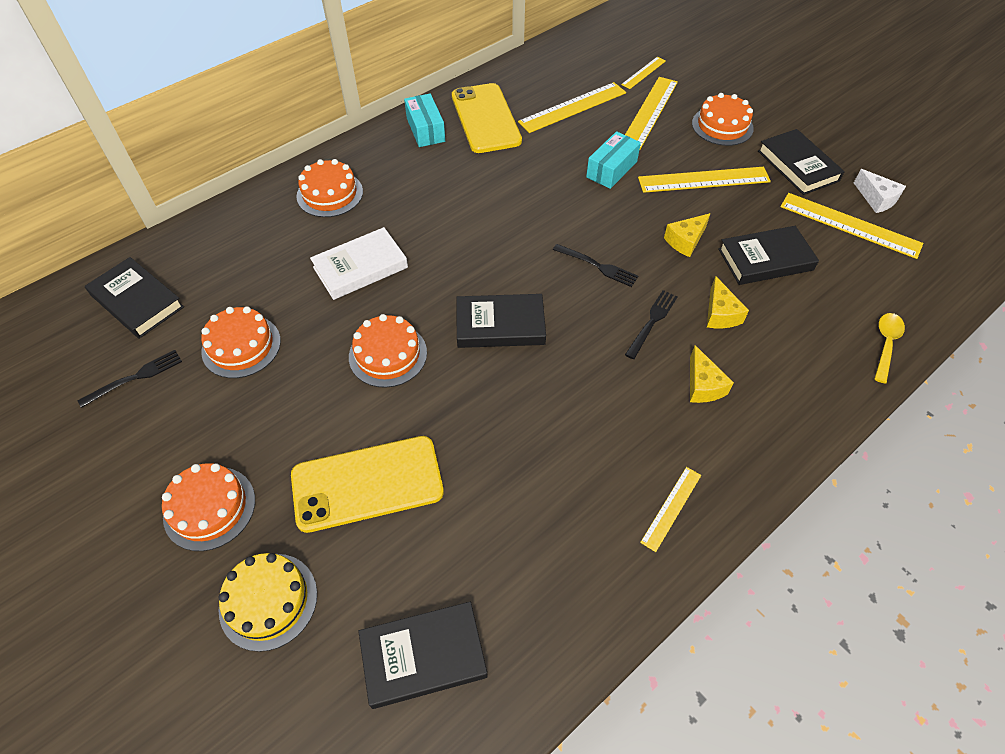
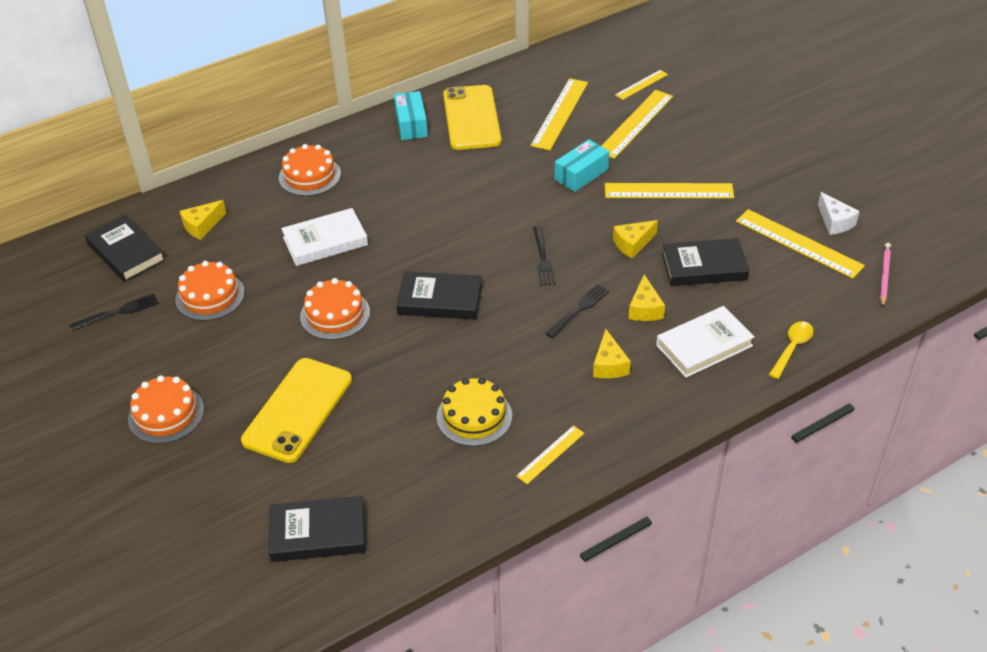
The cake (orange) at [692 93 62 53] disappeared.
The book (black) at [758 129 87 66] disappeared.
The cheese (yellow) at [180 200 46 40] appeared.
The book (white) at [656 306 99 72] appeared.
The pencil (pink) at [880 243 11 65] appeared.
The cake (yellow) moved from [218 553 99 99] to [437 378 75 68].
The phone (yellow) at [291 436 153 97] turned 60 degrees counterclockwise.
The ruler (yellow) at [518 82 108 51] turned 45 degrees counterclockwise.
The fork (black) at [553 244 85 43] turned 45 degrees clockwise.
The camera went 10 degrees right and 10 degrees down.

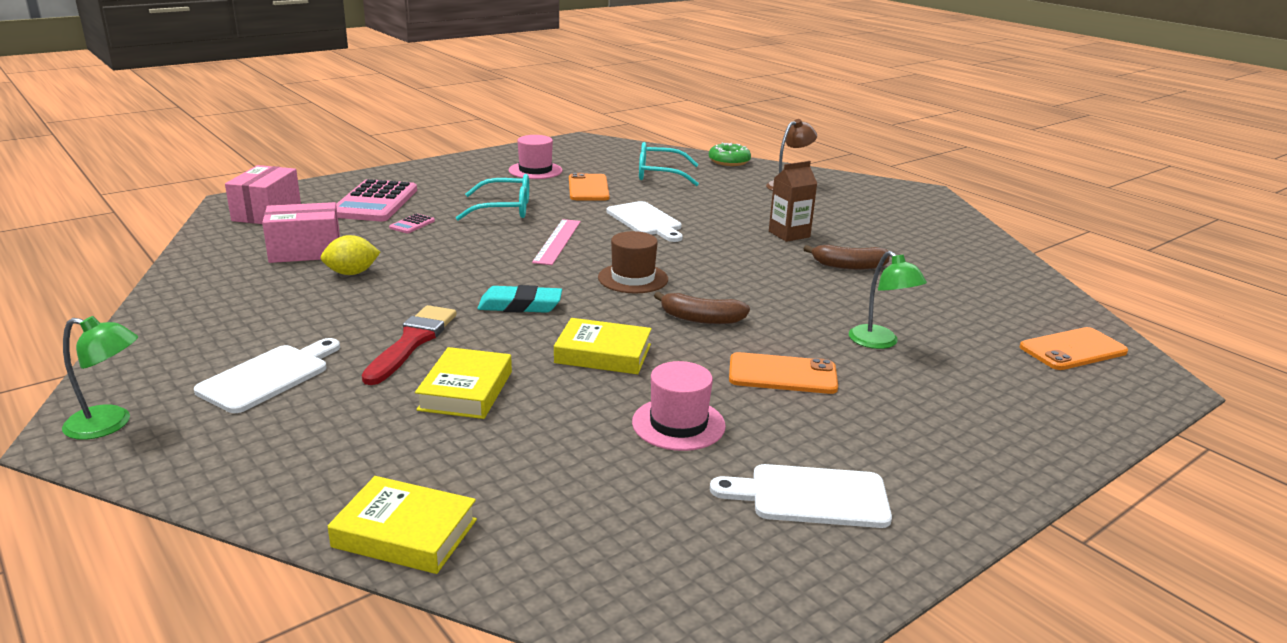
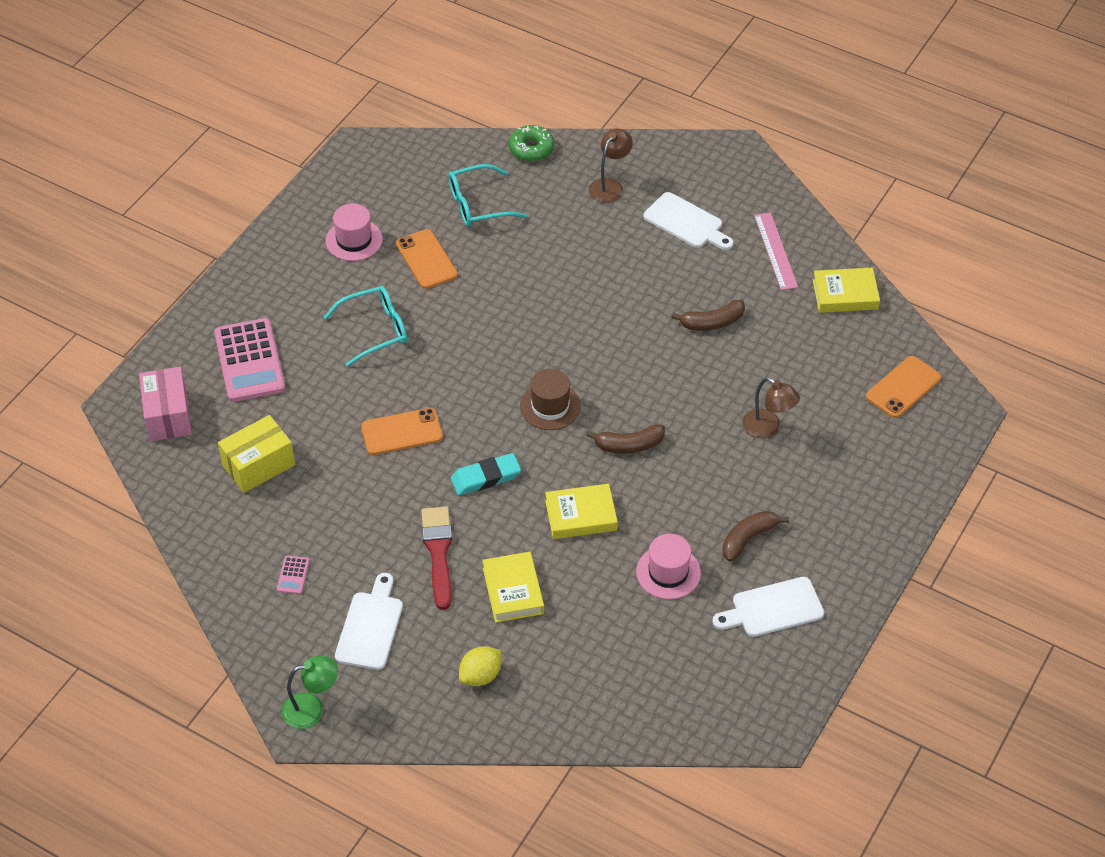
The carton (brown) at [769 161 48 81] disappeared.
The banana (brown) at [722 511 67 51] appeared.
The lemon (yellow) moved from [321 235 59 40] to [459 646 43 40].
The book (yellow) moved from [328 476 149 98] to [813 268 67 45].
The calculator (pink) moved from [389 214 46 19] to [277 556 33 38].
The ruler (pink) moved from [532 219 49 46] to [754 212 44 78].
The cutting board (white) moved from [607 201 76 41] to [643 192 91 58].
The phone (orange) moved from [729 352 109 42] to [361 408 82 47].
The box (pink) at [262 202 78 61] became the box (yellow) at [218 415 77 78].
The lamp (green) at [849 251 78 98] became the lamp (brown) at [742 377 58 61].
The camera went 20 degrees left and 25 degrees up.

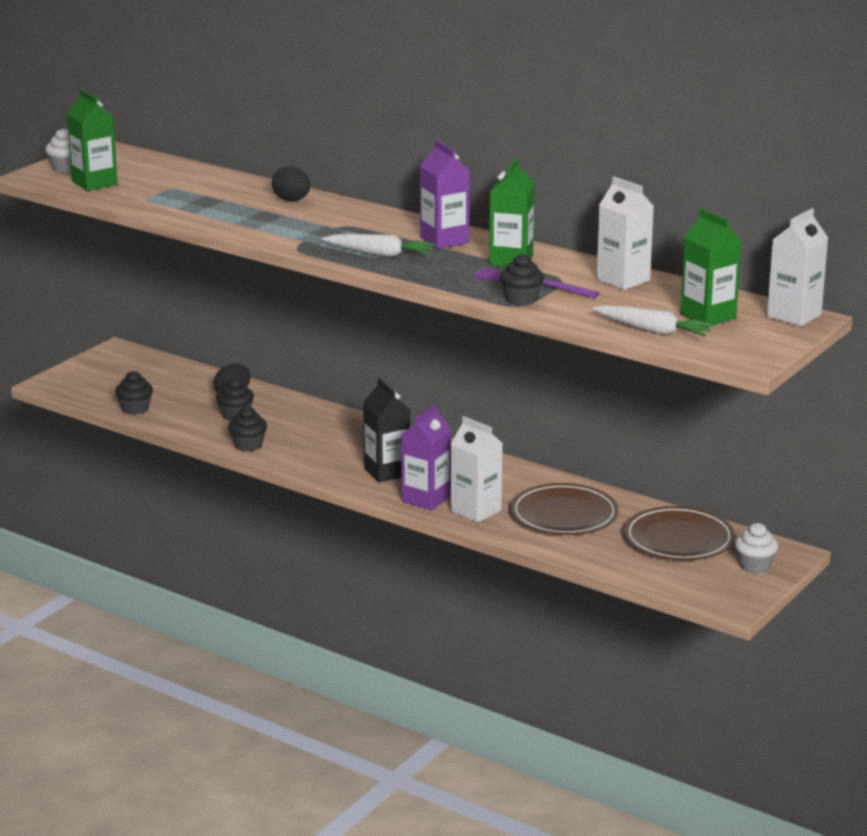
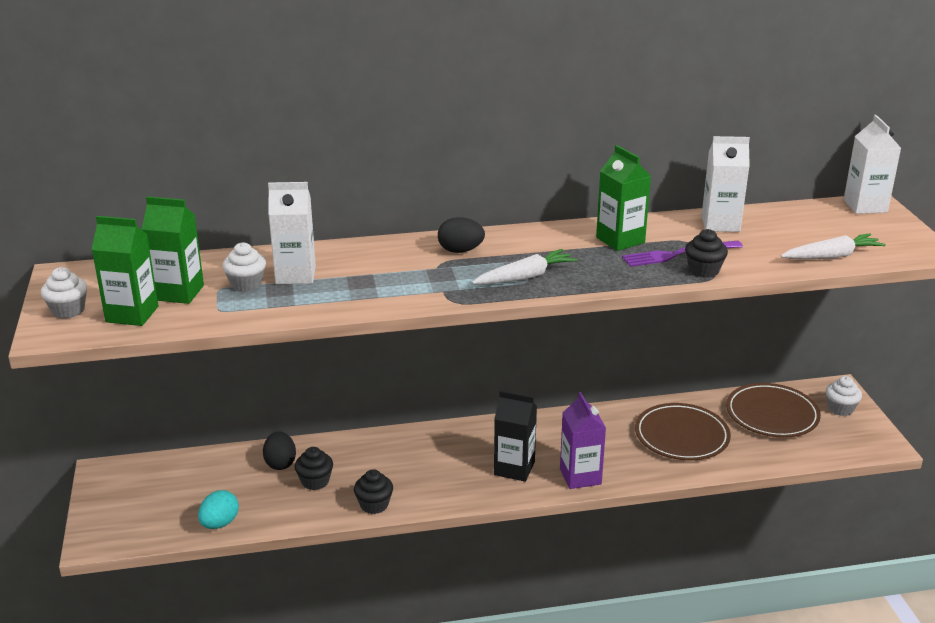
The carton (purple) at [420 140 50 109] disappeared.
The cupcake (white) at [223 242 43 50] appeared.
The egg (black) moved from [272 166 38 35] to [438 217 47 36].
The carton (white) moved from [451 416 52 107] to [268 182 48 102].
The carton (green) moved from [680 209 62 118] to [142 196 62 108].
The cupcake (black) at [115 371 38 44] was replaced by the egg (turquoise) at [198 490 41 39].
The camera went 45 degrees left and 5 degrees up.

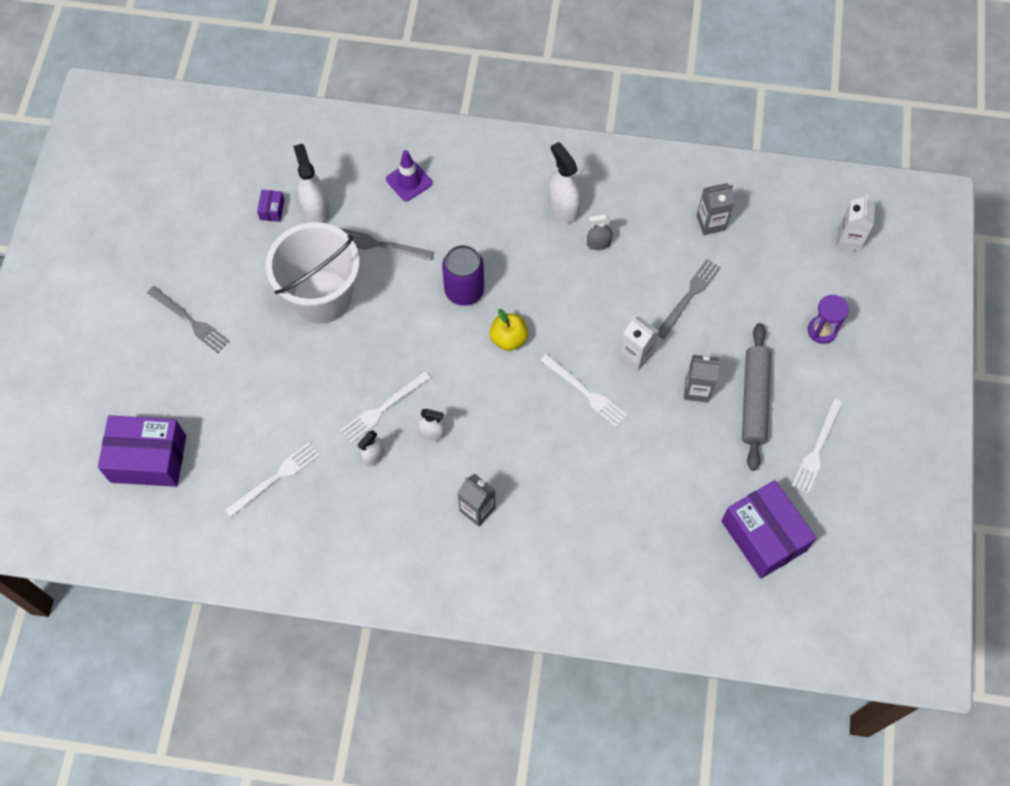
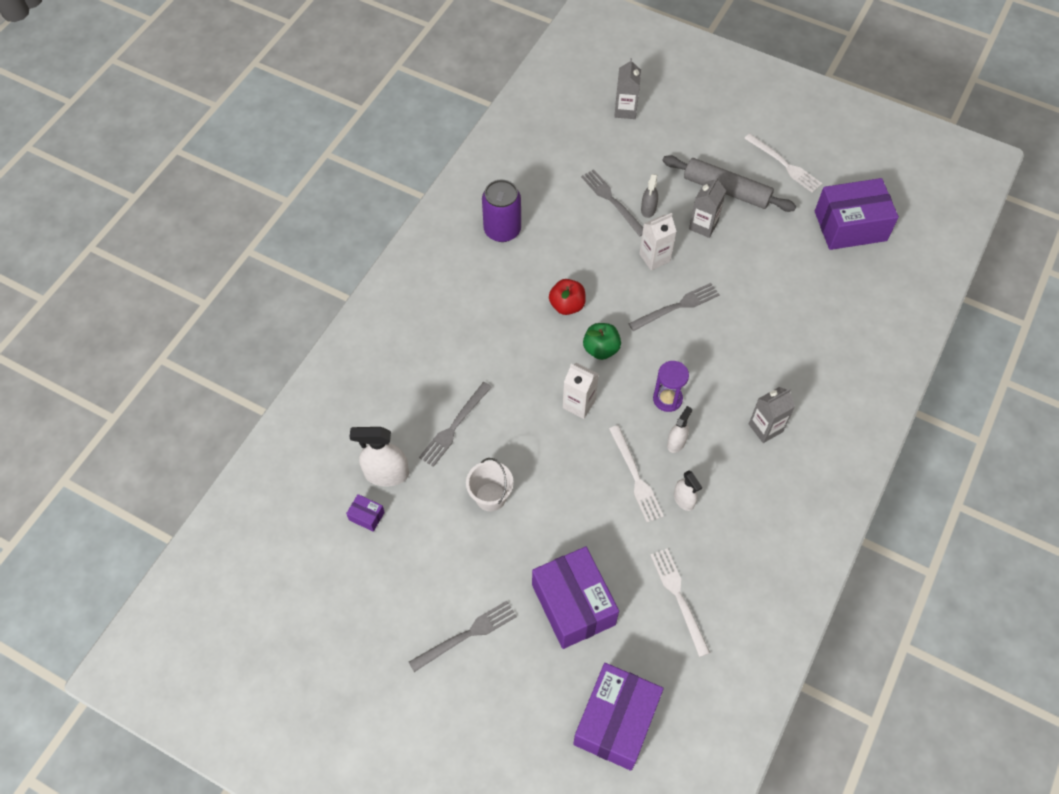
The traffic cone (purple) at [386 150 46 51] disappeared.
The spray bottle (white) at [548 142 33 81] disappeared.
The box (purple) at [532 546 87 103] appeared.
The apple (red) at [549 279 37 36] appeared.
The can (purple) moved from [442 245 42 61] to [482 180 39 62].
The spray bottle (grey) moved from [587 214 26 36] to [641 174 17 44].
The carton (grey) moved from [697 183 37 52] to [614 58 27 61].
The hourglass (purple) moved from [808 295 41 49] to [653 361 36 51].
The carton (white) moved from [836 194 39 58] to [563 363 36 56].
The apple (yellow) at [490 309 38 42] became the apple (green) at [583 323 38 37].
The fork (white) at [540 353 87 74] became the fork (grey) at [628 283 92 48].
The bucket (white) at [266 222 94 102] changed to 0.48 times the size.
The camera went 70 degrees left and 5 degrees down.

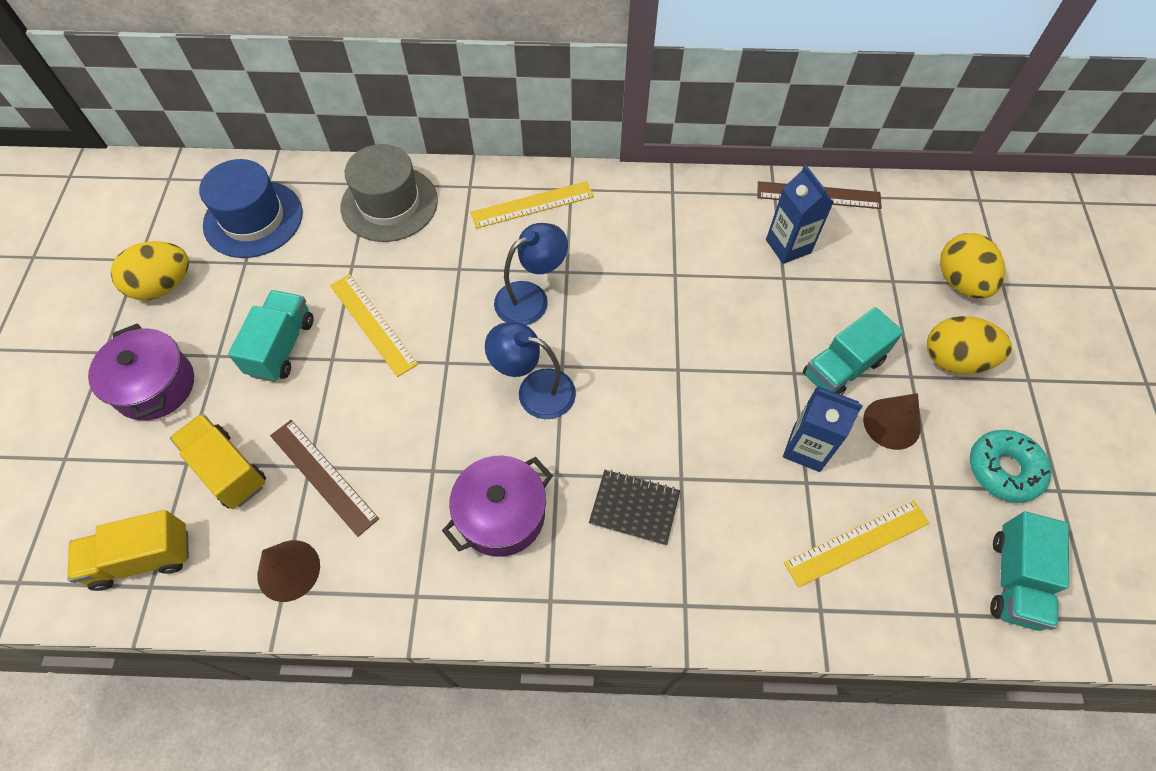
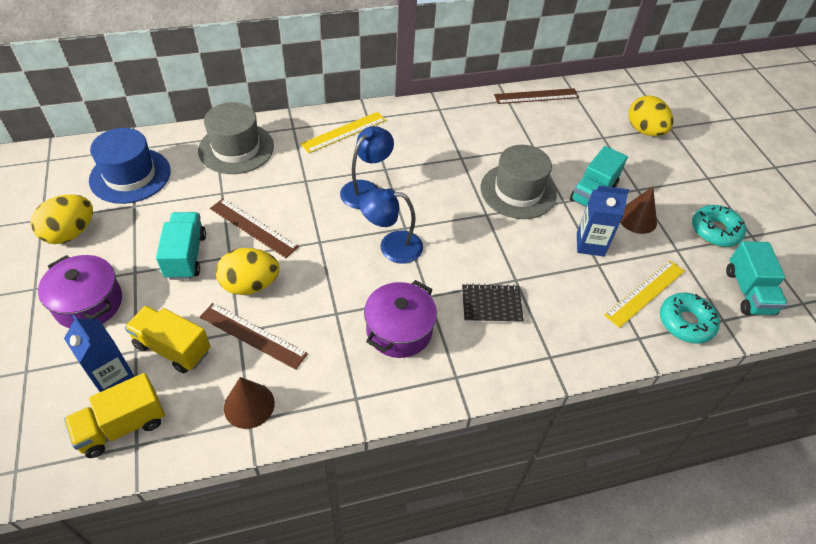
The hat (grey) at [481 145 76 74] appeared.
The donut (turquoise) at [660 293 60 51] appeared.
The carton (blue) moved from [766 165 68 99] to [64 315 71 77].
The egg (yellow) moved from [927 316 85 58] to [216 248 64 47].
The ruler (yellow) at [330 274 88 103] became the ruler (brown) at [210 199 88 59].
The camera went 20 degrees left and 10 degrees down.

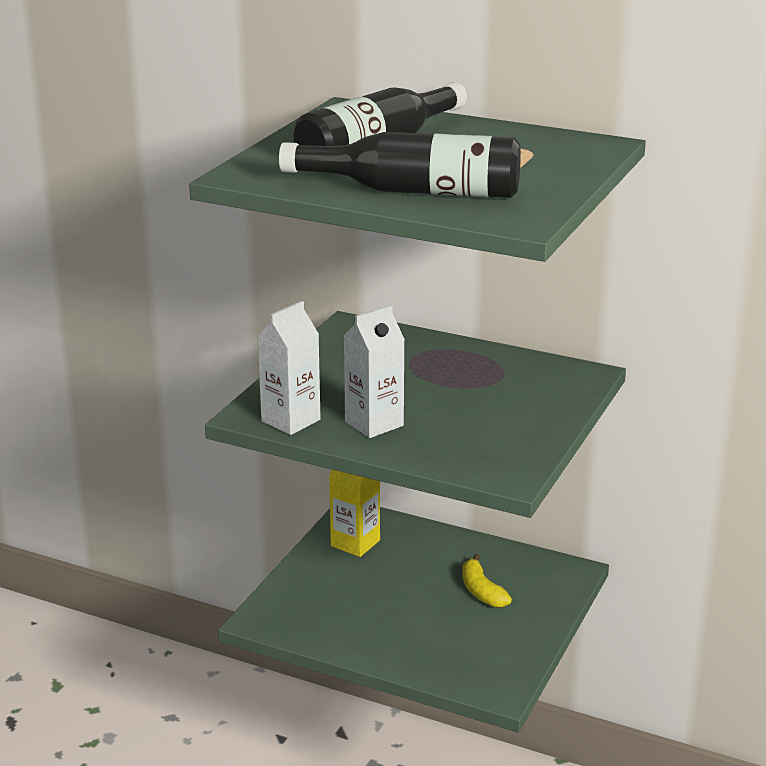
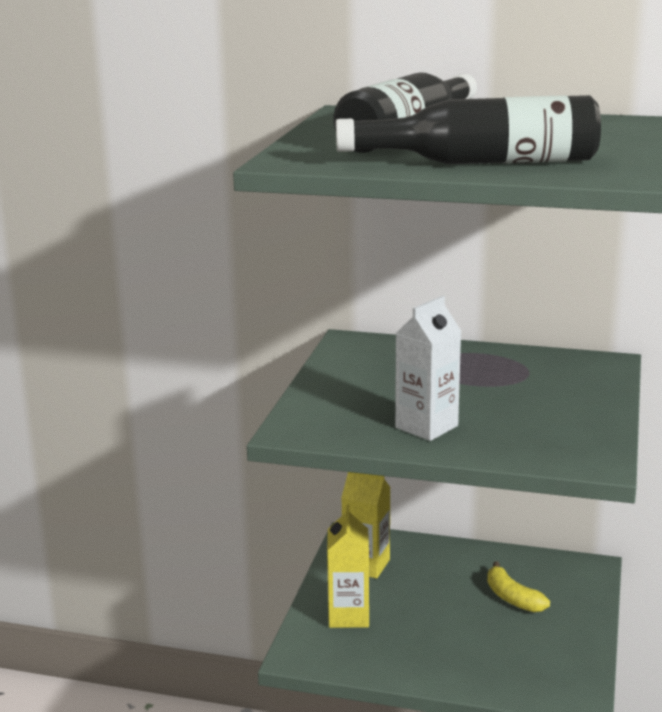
The carton (white) at [257 301 64 134] disappeared.
The carton (yellow) at [327 505 42 123] appeared.
The camera went 10 degrees left and 5 degrees down.

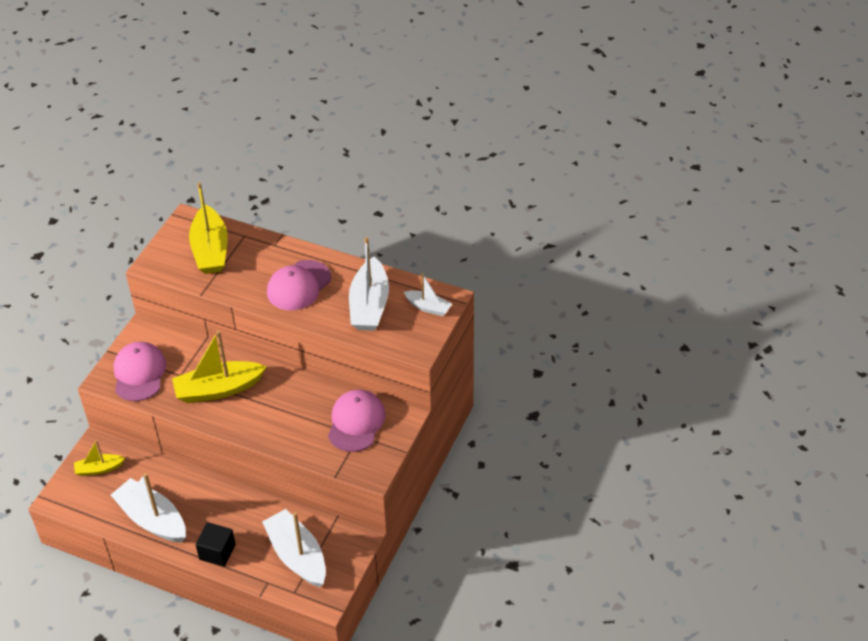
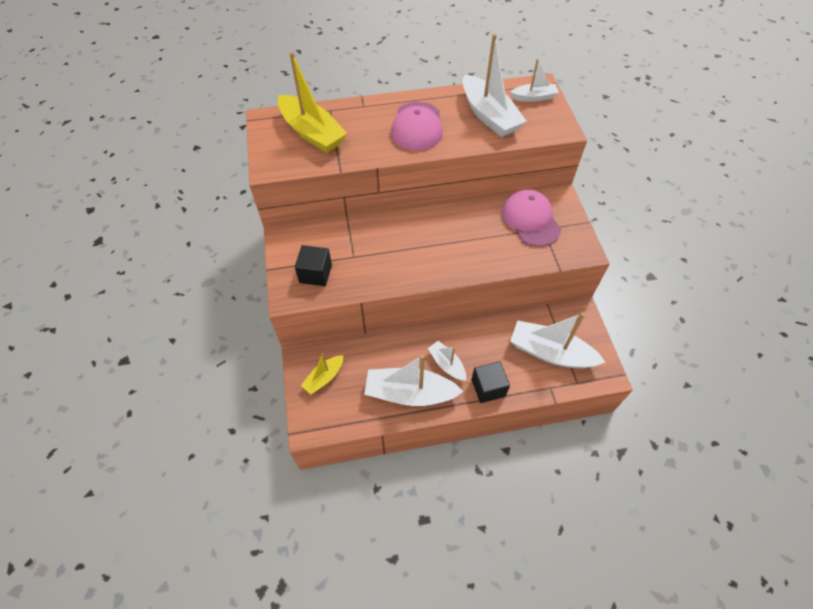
The boat (yellow) at [172 330 95 73] disappeared.
The boat (white) at [428 341 38 40] appeared.
The cap (pink) at [114 342 52 59] was replaced by the cube (black) at [295 245 37 41].
The camera went 35 degrees left and 10 degrees up.

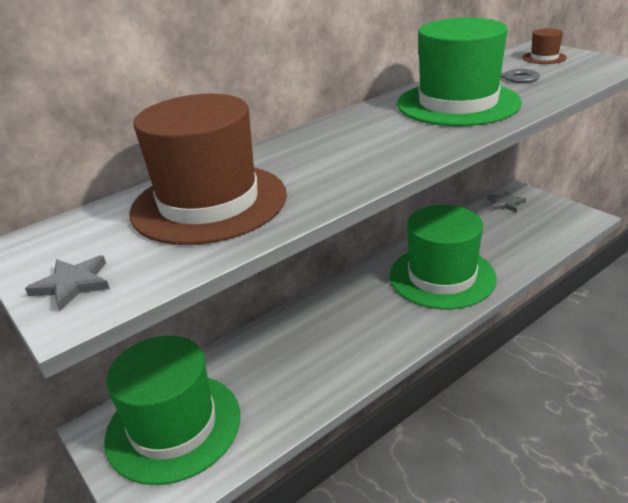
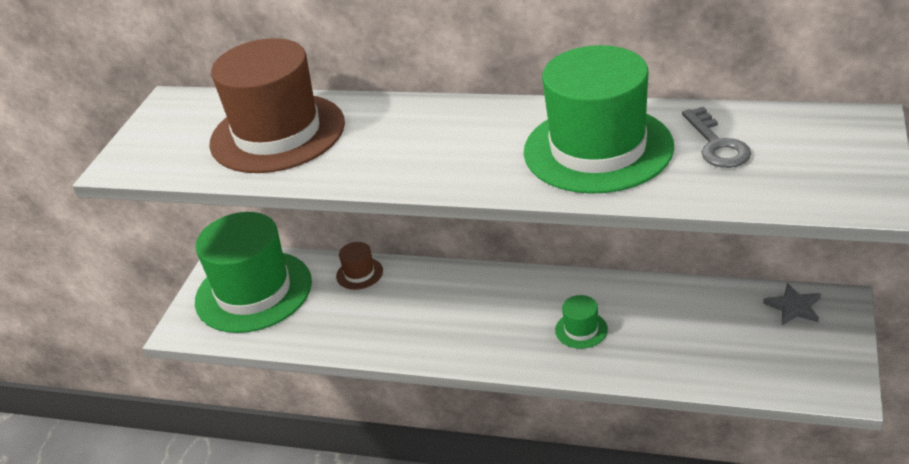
The star (grey) at [25 255 85 56] disappeared.
The hat (brown) moved from [523 28 44 36] to [336 242 47 48].
The hat (green) at [390 205 107 104] changed to 0.40 times the size.
The camera went 55 degrees right and 5 degrees up.

